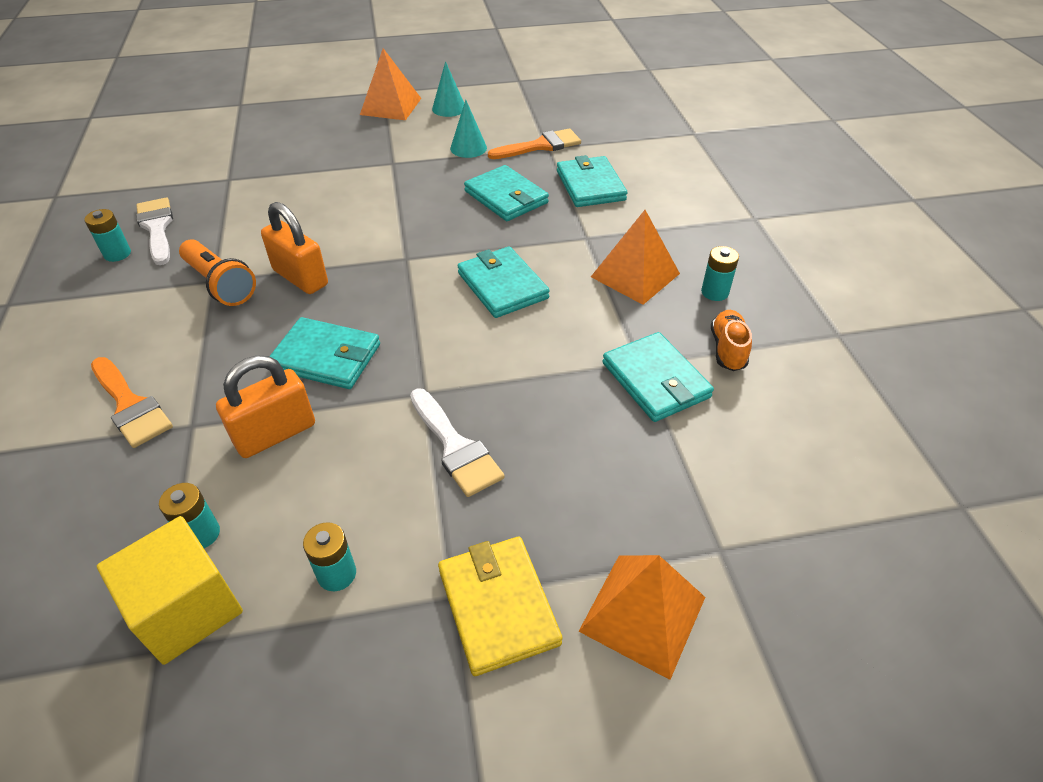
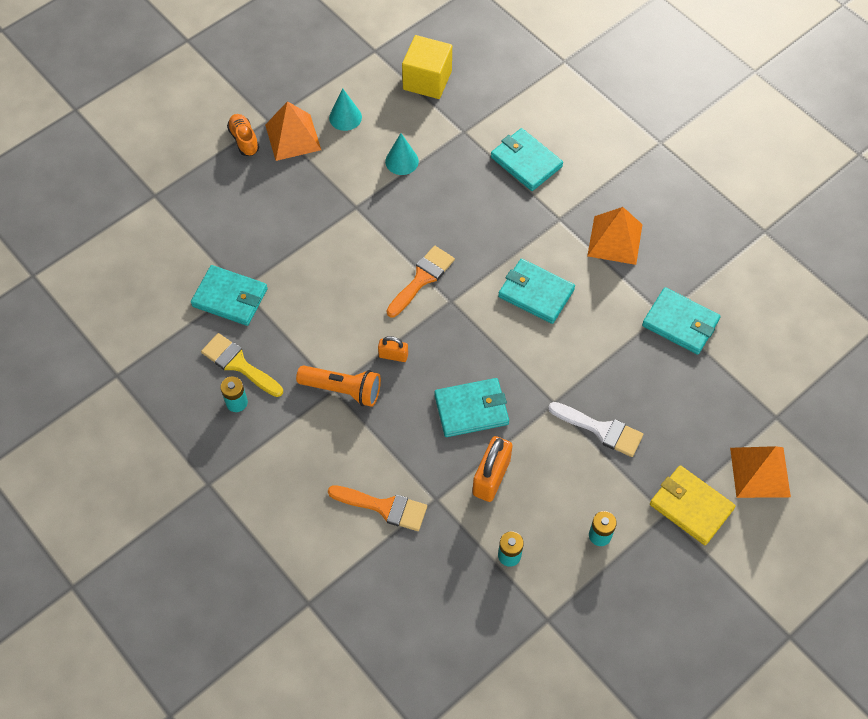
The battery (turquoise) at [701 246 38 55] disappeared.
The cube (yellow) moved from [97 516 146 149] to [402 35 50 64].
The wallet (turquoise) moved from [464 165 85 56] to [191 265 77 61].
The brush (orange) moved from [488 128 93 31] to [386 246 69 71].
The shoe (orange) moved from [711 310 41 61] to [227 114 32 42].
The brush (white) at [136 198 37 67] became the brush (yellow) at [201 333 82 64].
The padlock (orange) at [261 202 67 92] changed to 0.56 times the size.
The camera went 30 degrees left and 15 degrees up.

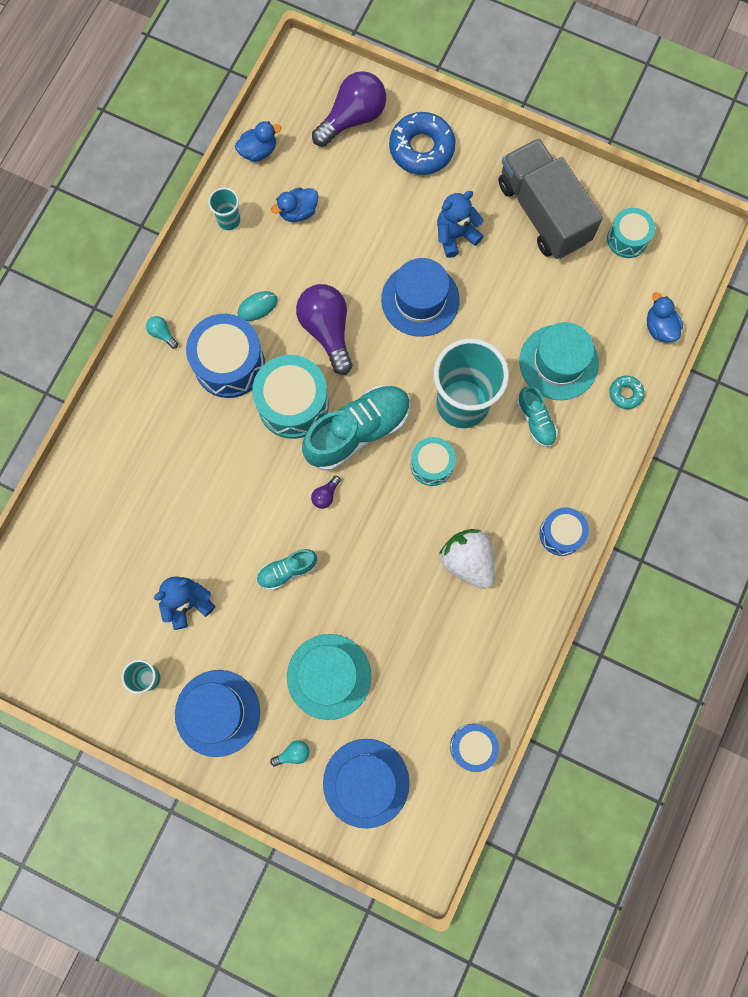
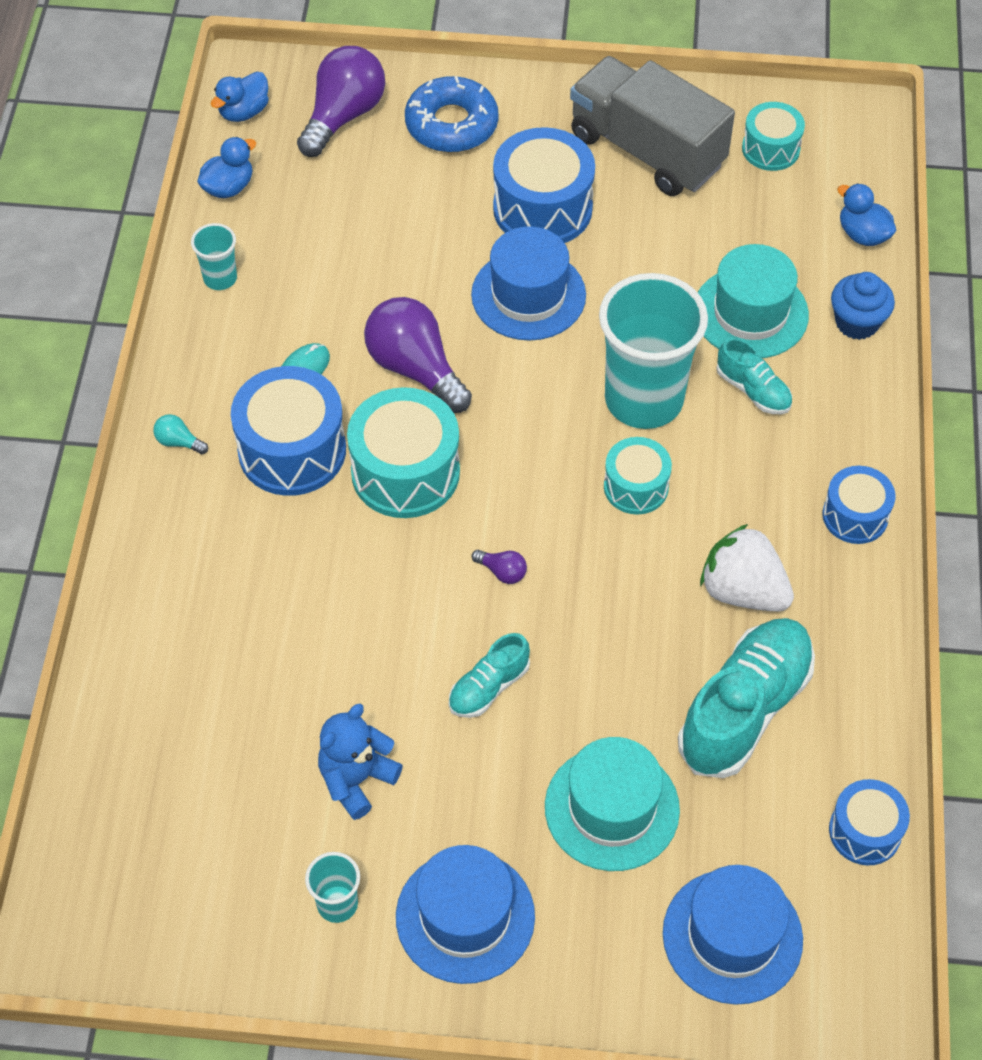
The light bulb (turquoise) at [270 740 40 27] disappeared.
The duck (blue) moved from [271 187 48 35] to [211 72 58 50].
The shoe (turquoise) moved from [302 385 109 86] to [678 618 137 160].
The teddy bear (blue) at [437 191 46 67] was replaced by the drum (blue) at [493 127 102 116].
The donut (turquoise) at [609 376 35 33] was replaced by the cupcake (blue) at [831 272 64 68].
The light bulb (purple) at [311 476 30 33] turned 75 degrees counterclockwise.
The camera went 20 degrees left and 20 degrees down.

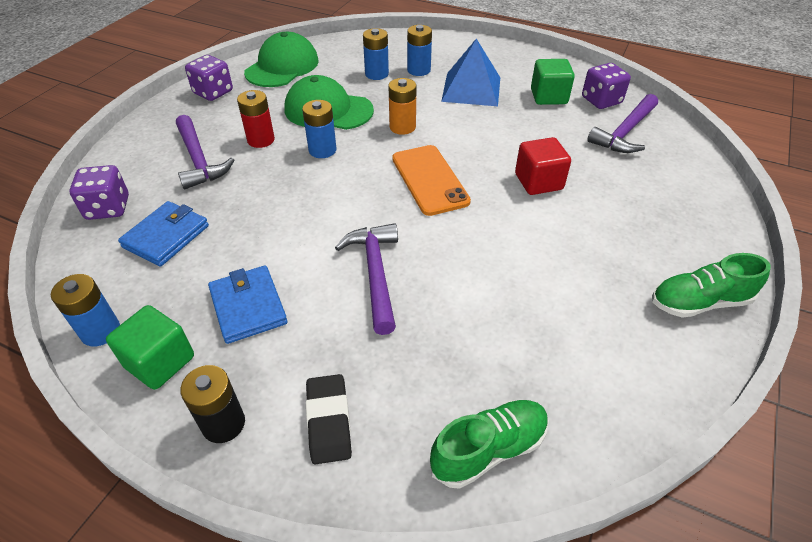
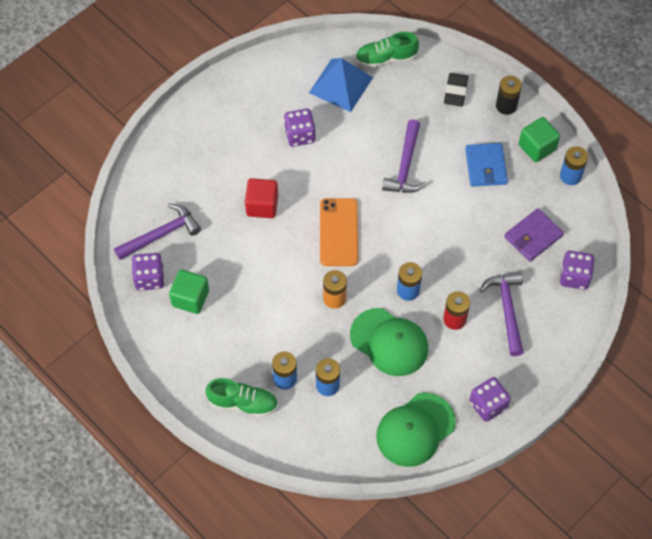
The dice (purple) at [284 109 32 38] appeared.
The pyramid (blue) moved from [441 38 59 68] to [309 58 64 54].
The shoe (green) moved from [652 253 119 65] to [206 378 72 39].
The wallet (blue) at [118 201 91 66] became the wallet (purple) at [504 208 60 54].
The camera went 160 degrees left and 15 degrees up.

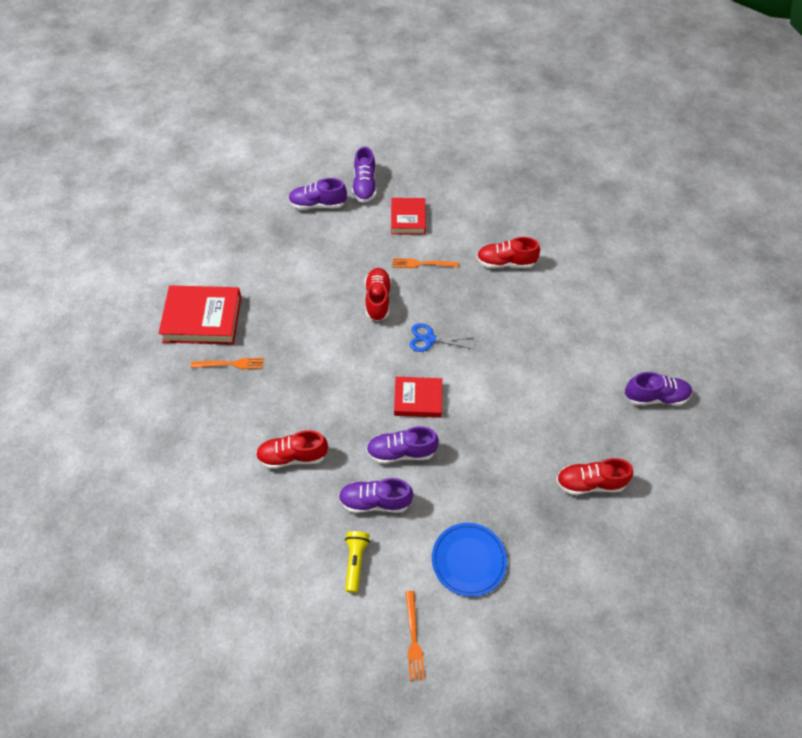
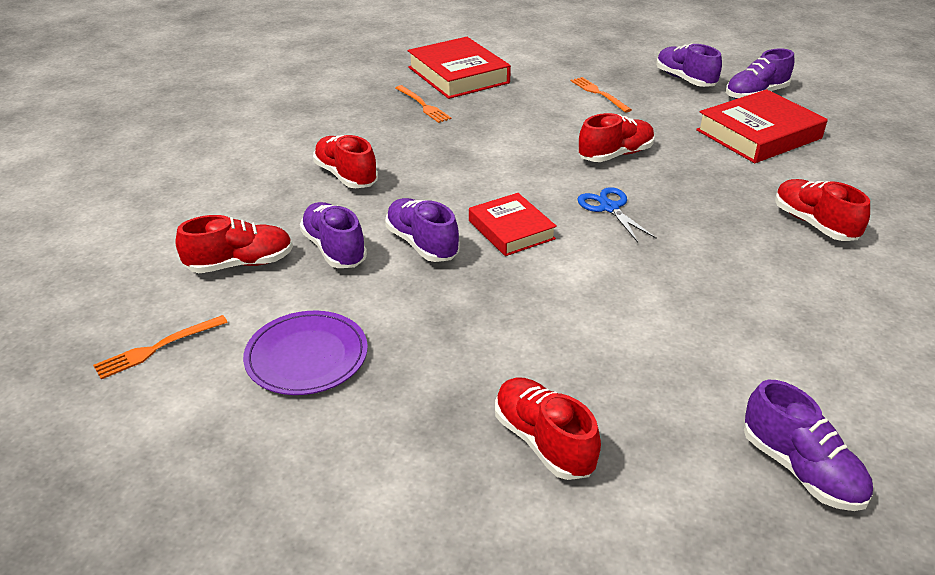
The fork (orange) moved from [393 258 66 10] to [571 77 61 36].
The flashlight (yellow) at [345 531 25 62] was replaced by the shoe (red) at [176 215 117 58].
The plate (blue) at [432 523 75 74] became the plate (purple) at [243 311 125 84].
The book (red) at [391 198 35 37] changed to 1.59 times the size.
The camera went 60 degrees right and 20 degrees down.

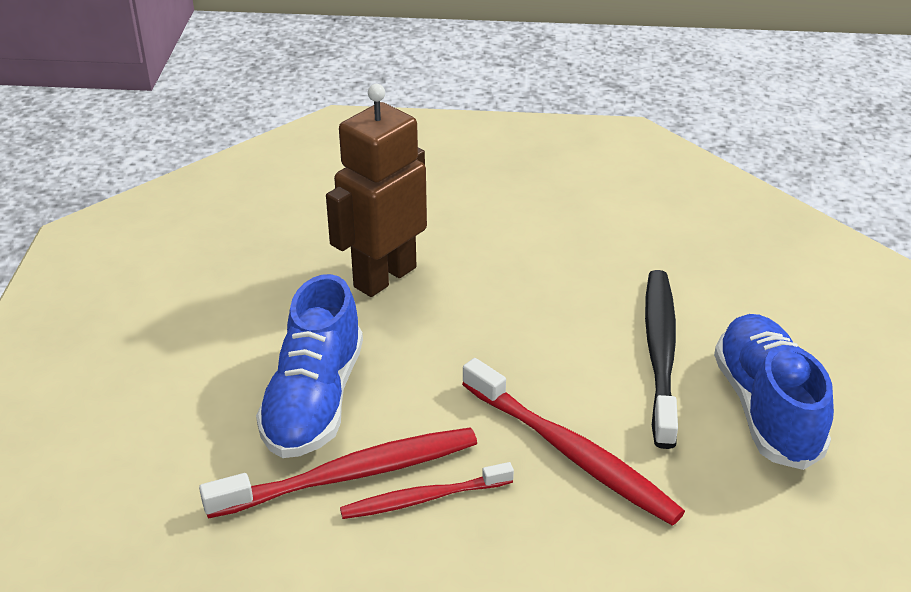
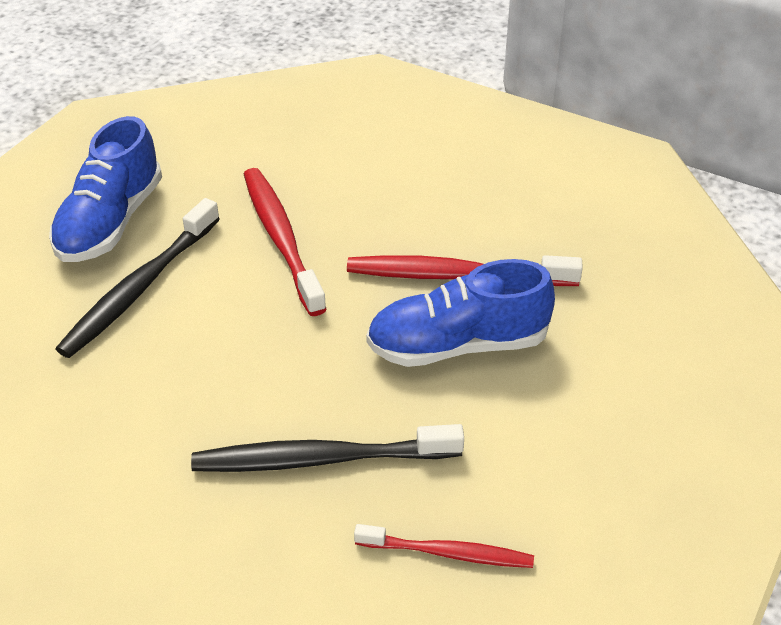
The toothbrush (red) moved from [340 462 174 57] to [354 524 180 44].
The robot (brown) at [326 84 101 213] was replaced by the toothbrush (black) at [191 424 273 48].
The shoe (blue) at [256 274 107 184] turned 135 degrees counterclockwise.
The camera went 155 degrees left and 5 degrees up.

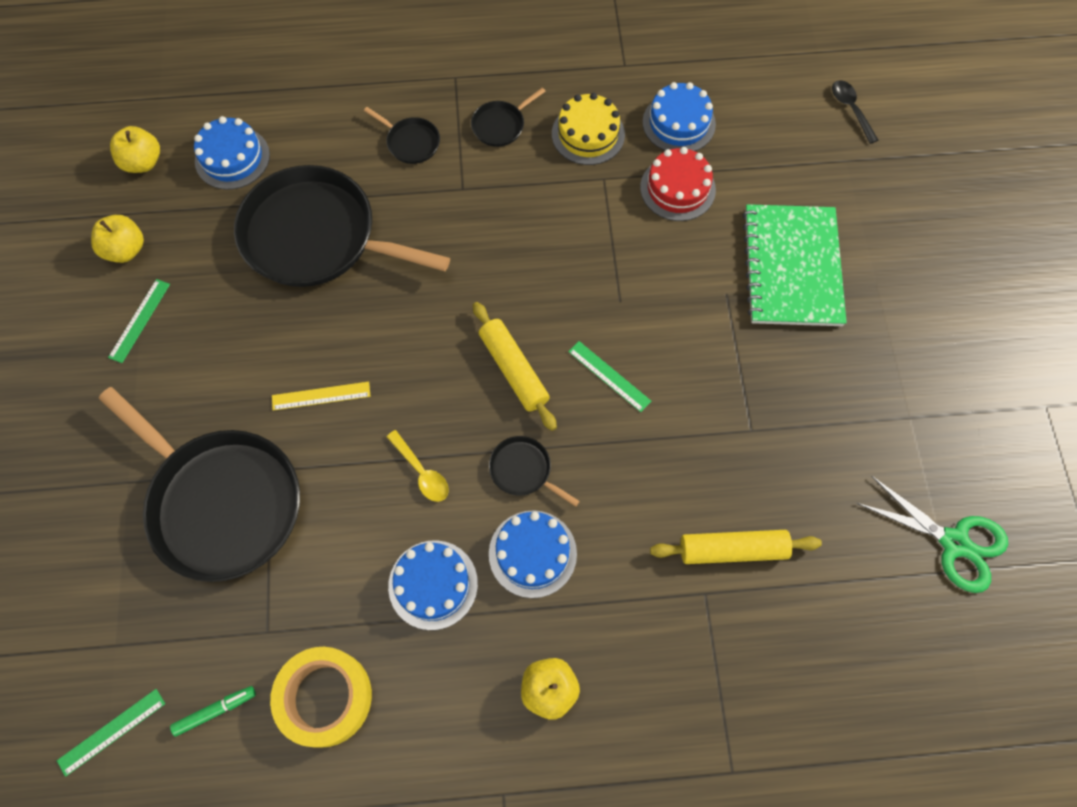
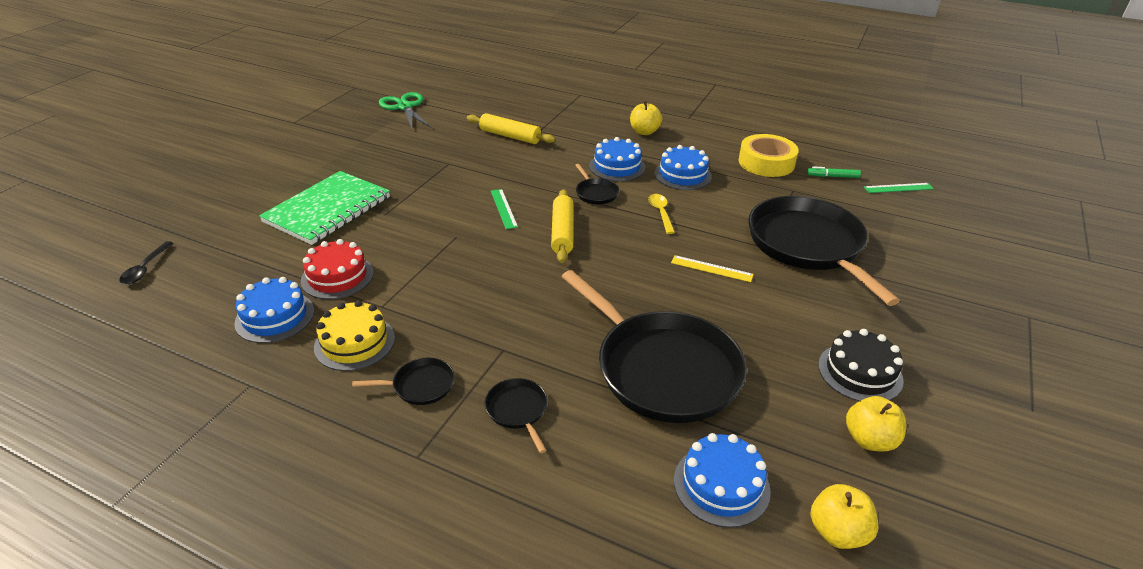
The ruler (green) at [108 279 62 84] was replaced by the cake (black) at [818 329 86 72].
The camera went 150 degrees left and 30 degrees down.

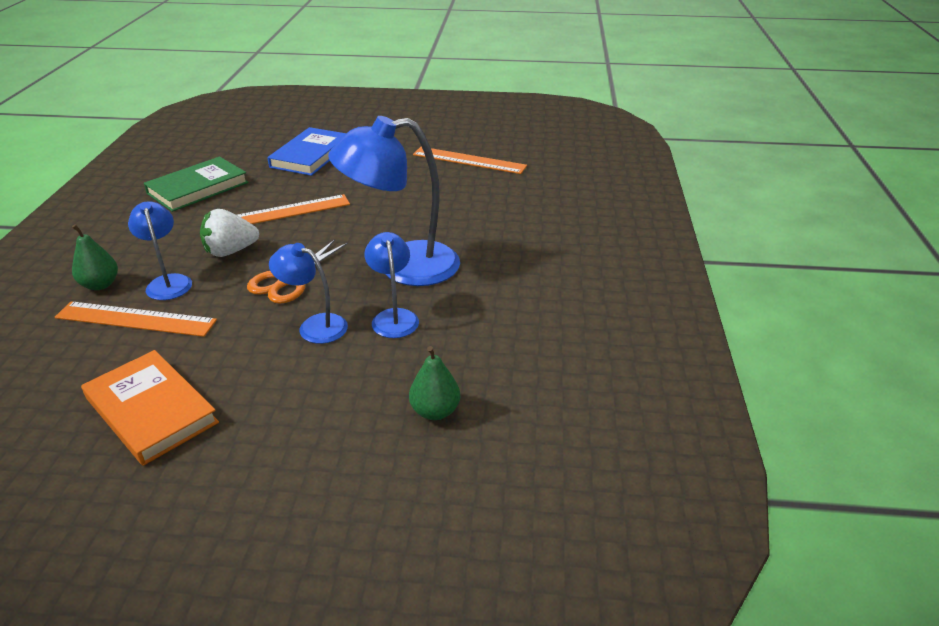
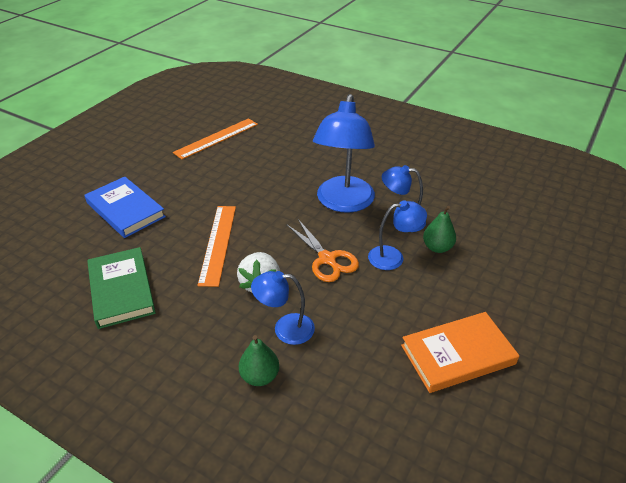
The ruler (orange) at [55 301 162 36] disappeared.
The pear (green) moved from [409 346 51 74] to [423 206 33 47].
The lamp (blue) at [269 243 79 101] turned 150 degrees counterclockwise.
The camera went 65 degrees left and 5 degrees up.

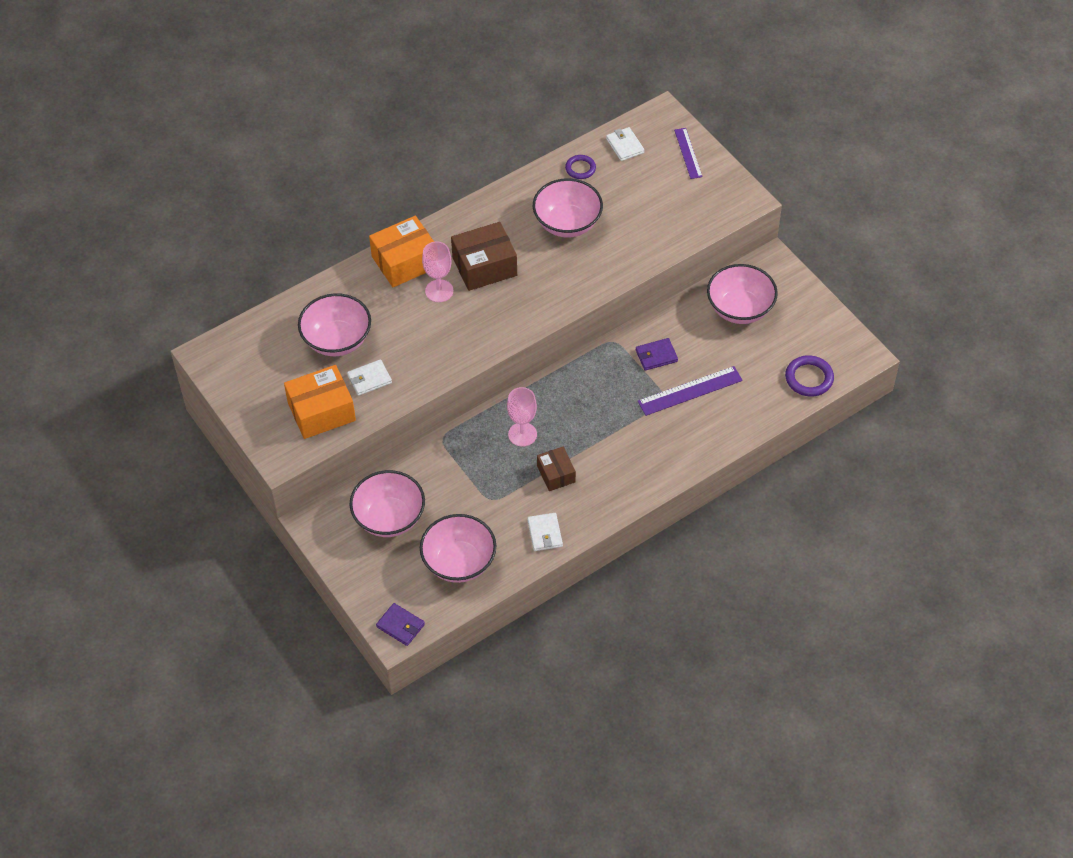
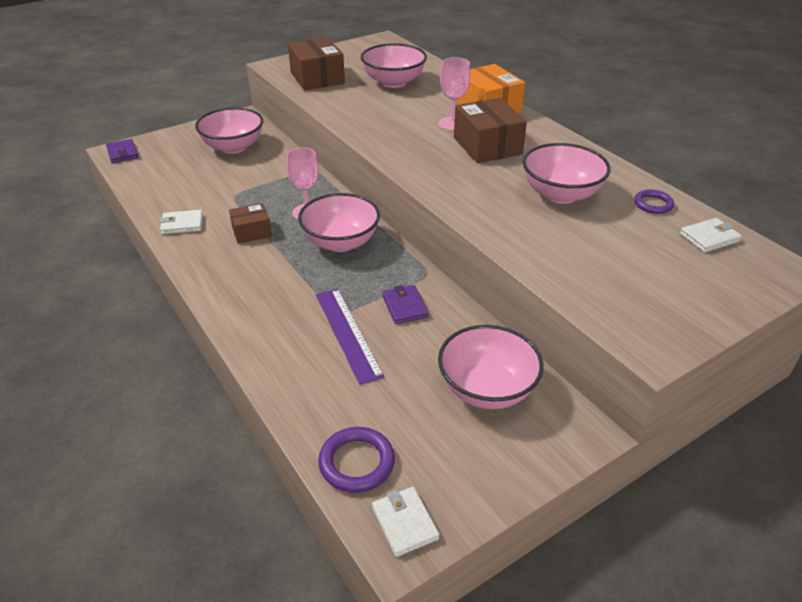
The ruler (purple) at [674 128 29 51] disappeared.
The wallet (white) moved from [347 359 45 37] to [372 487 67 70].
The bowl (pink) moved from [420 514 76 69] to [298 193 82 59].
The box (orange) at [284 365 72 74] became the box (brown) at [288 37 57 53].
The wallet (purple) at [376 603 49 43] turned 60 degrees counterclockwise.
The camera went 90 degrees right and 15 degrees down.

